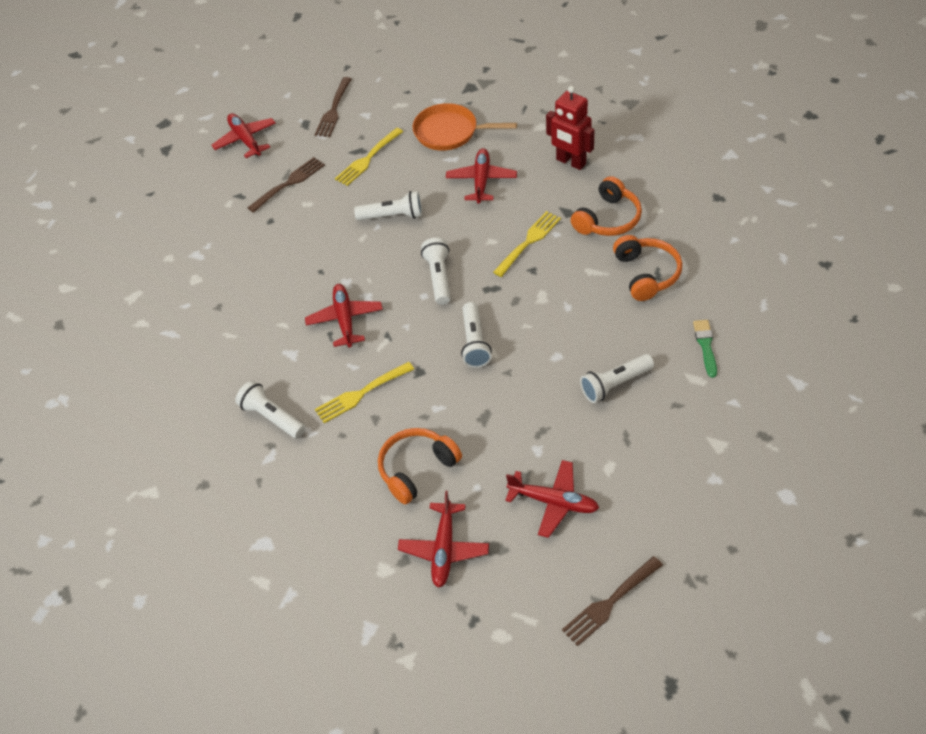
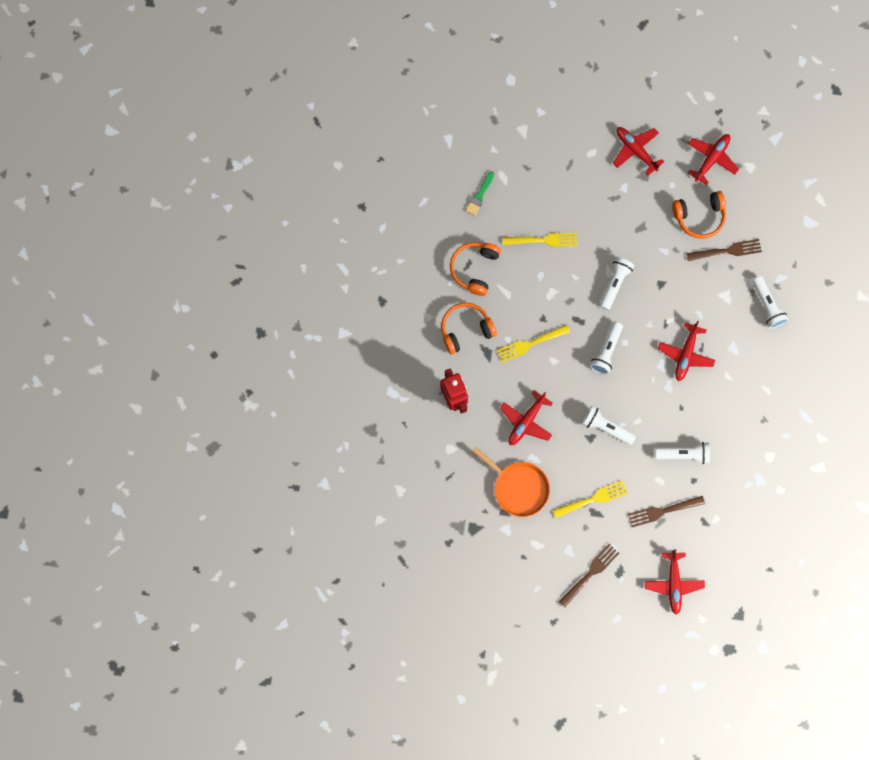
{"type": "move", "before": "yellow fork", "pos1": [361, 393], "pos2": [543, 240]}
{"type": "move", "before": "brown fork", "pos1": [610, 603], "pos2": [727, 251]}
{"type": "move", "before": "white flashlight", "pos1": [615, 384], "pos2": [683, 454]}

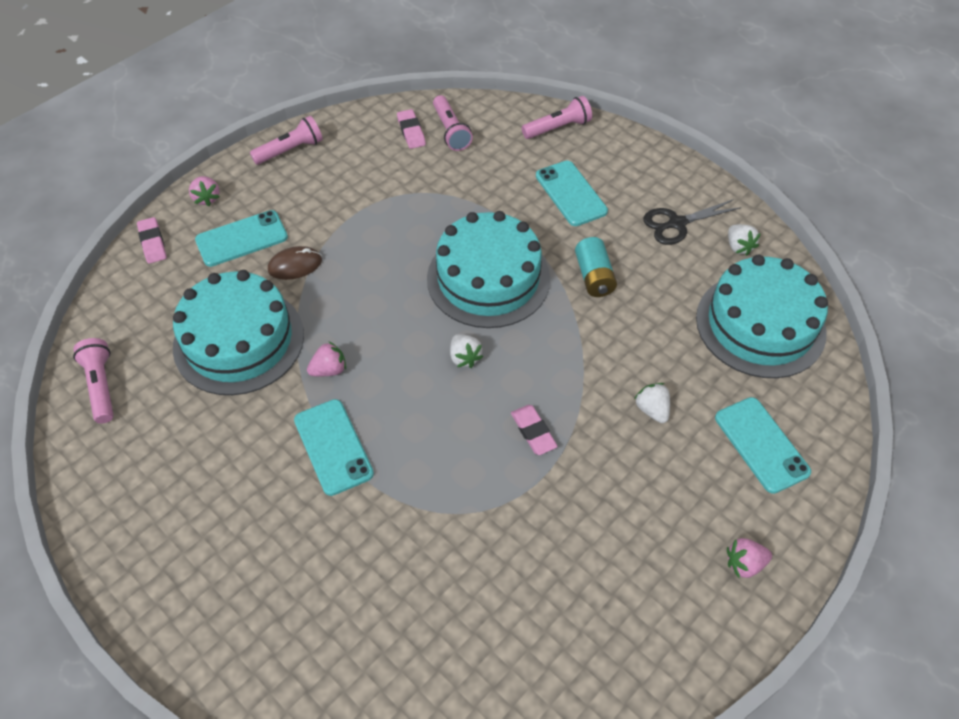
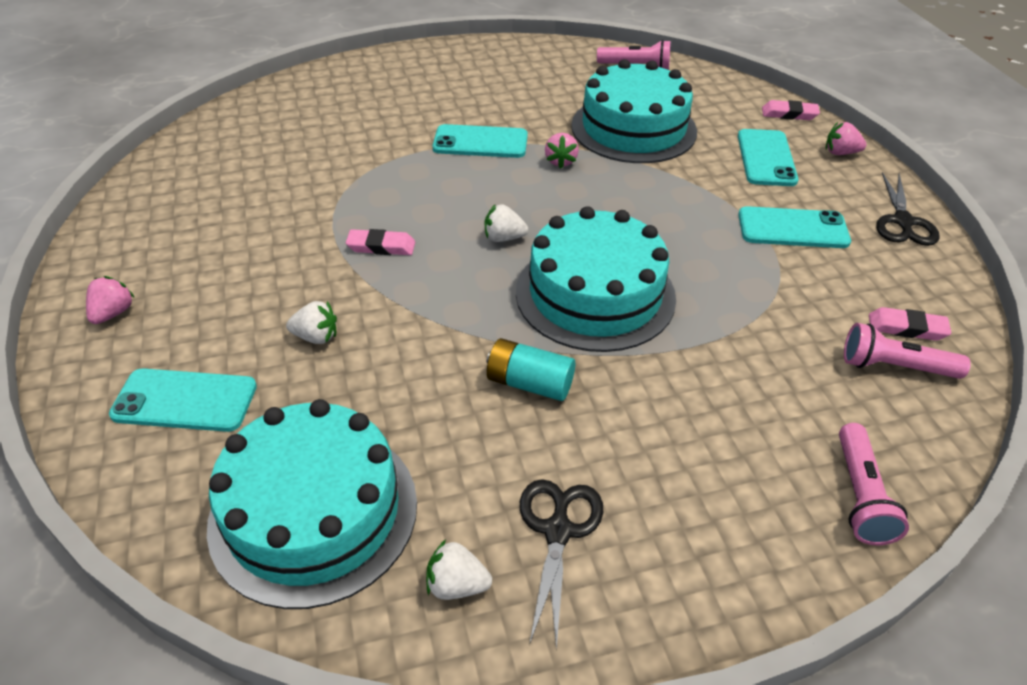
{"type": "delete", "before": "brown mouse", "pos1": [295, 265]}
{"type": "move", "before": "turquoise phone", "pos1": [571, 193], "pos2": [793, 228]}
{"type": "replace", "before": "pink flashlight", "after": "black scissors", "pos1": [290, 150], "pos2": [903, 222]}

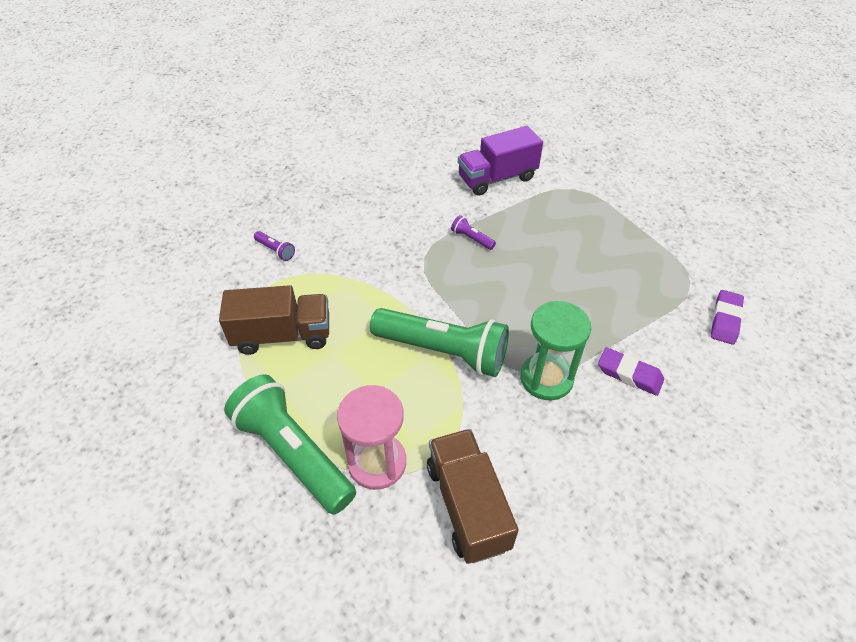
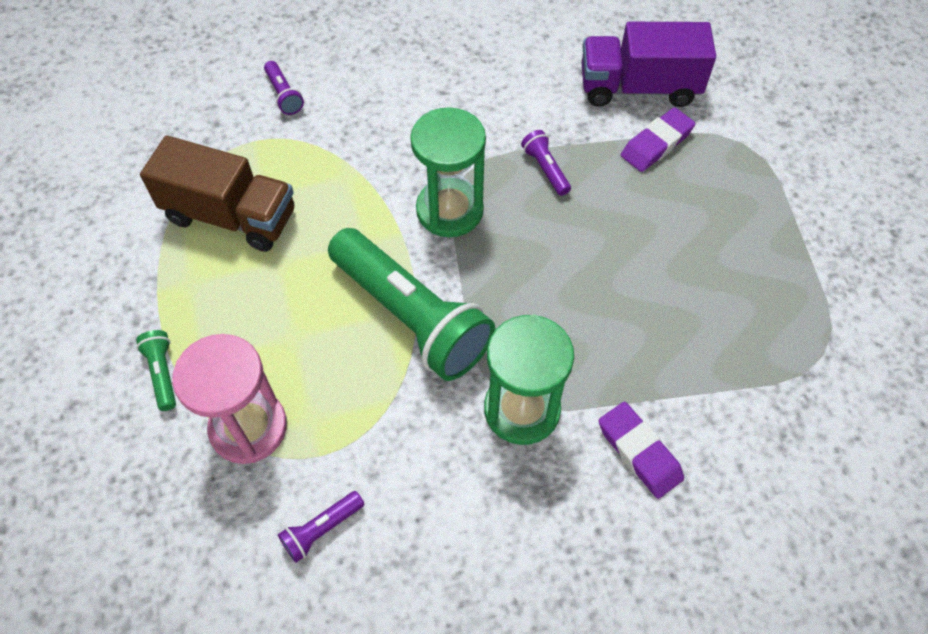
{"type": "insert", "after": "green hourglass", "pos2": [449, 210]}
{"type": "move", "before": "purple eraser", "pos1": [725, 320], "pos2": [656, 144]}
{"type": "replace", "before": "brown truck", "after": "purple flashlight", "pos1": [467, 505], "pos2": [322, 529]}
{"type": "resize", "before": "green flashlight", "pos1": [293, 453], "pos2": [162, 373], "scale": 0.4}

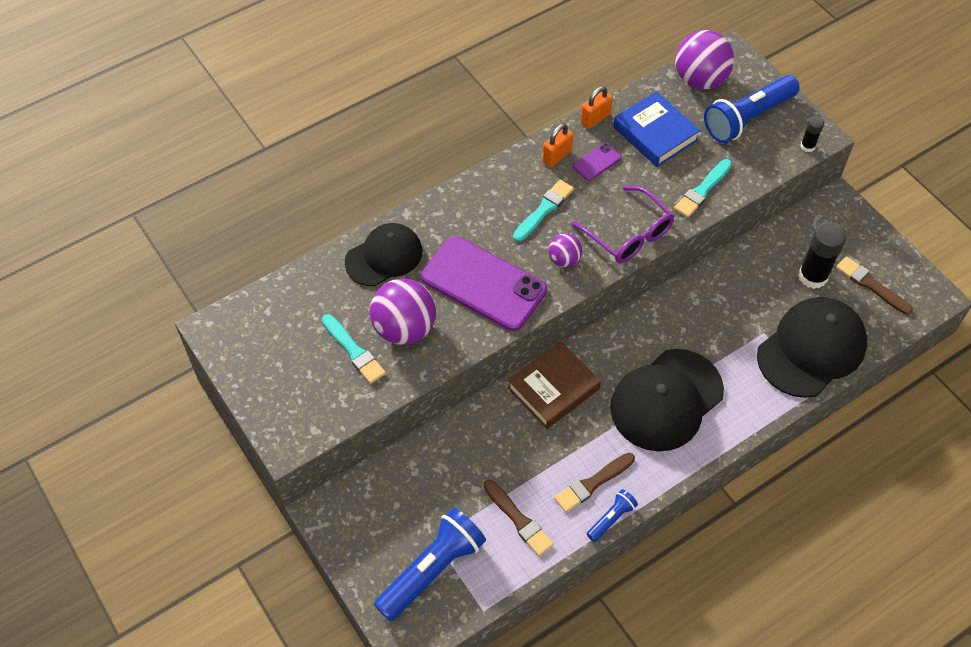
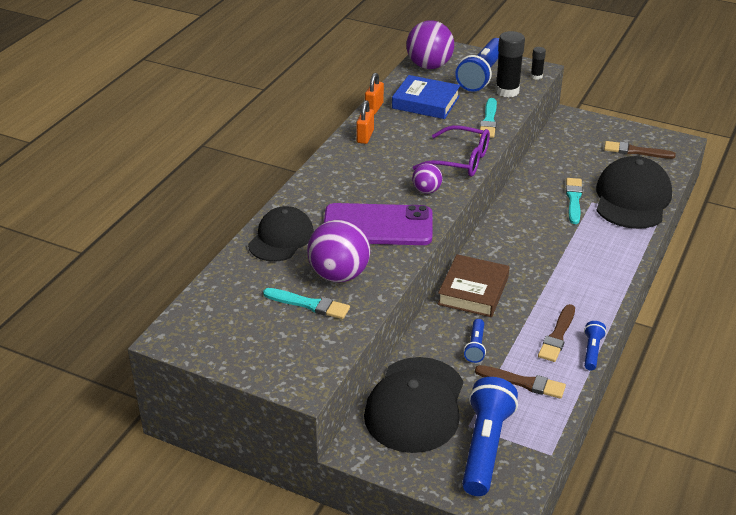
{"type": "delete", "before": "purple phone", "pos1": [597, 162]}
{"type": "insert", "after": "blue flashlight", "pos2": [475, 346]}
{"type": "move", "before": "turquoise brush", "pos1": [543, 210], "pos2": [574, 200]}
{"type": "move", "before": "black cap", "pos1": [666, 400], "pos2": [415, 405]}
{"type": "move", "before": "black glue stick", "pos1": [813, 276], "pos2": [507, 91]}

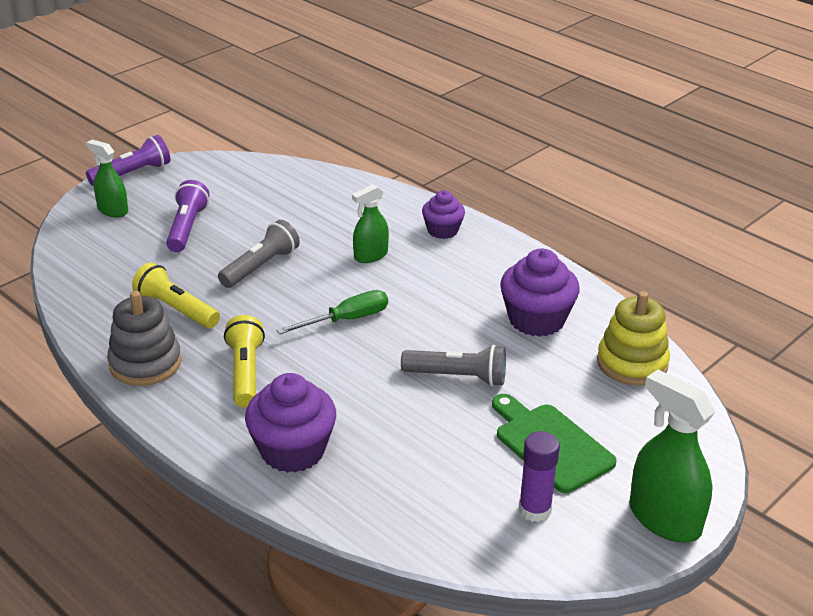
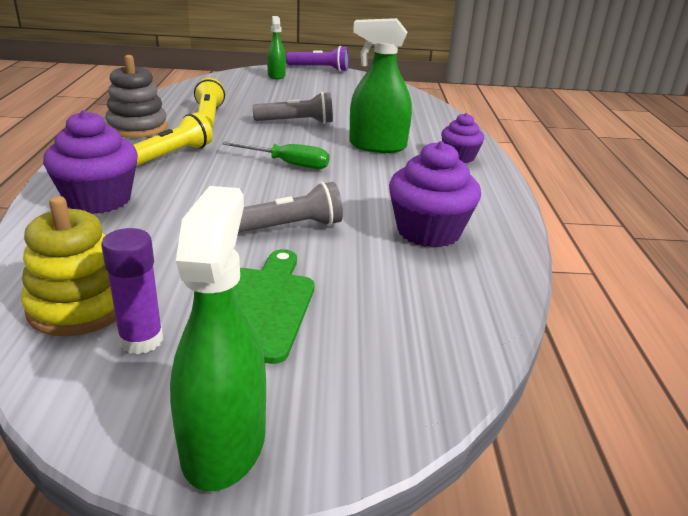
{"type": "delete", "before": "purple flashlight", "pos1": [187, 228]}
{"type": "move", "before": "yellow stacking toy", "pos1": [632, 363], "pos2": [79, 306]}
{"type": "rotate", "before": "grey flashlight", "pos1": [457, 377], "pos2": [289, 227], "turn": -75}
{"type": "resize", "before": "green spray bottle", "pos1": [370, 255], "pos2": [377, 146], "scale": 1.63}

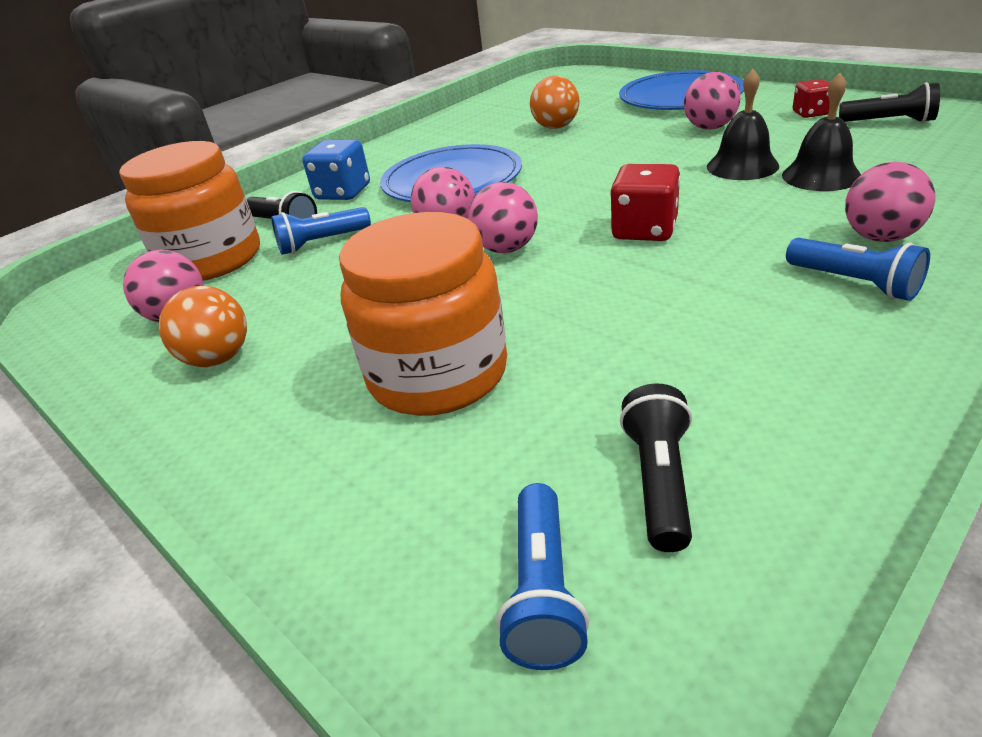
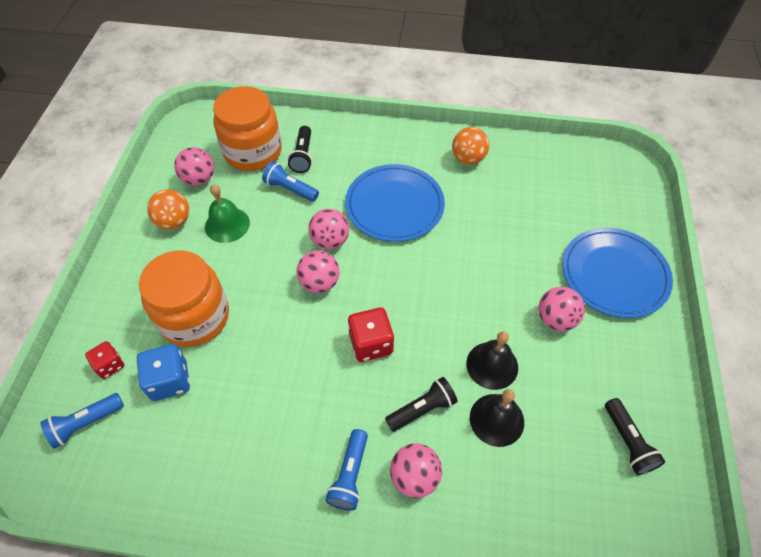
{"type": "insert", "after": "green bell", "pos2": [227, 224]}
{"type": "move", "before": "blue dice", "pos1": [343, 193], "pos2": [170, 381]}
{"type": "move", "before": "orange ball", "pos1": [556, 127], "pos2": [468, 159]}
{"type": "move", "before": "black flashlight", "pos1": [659, 481], "pos2": [422, 409]}
{"type": "move", "before": "red dice", "pos1": [810, 113], "pos2": [110, 365]}

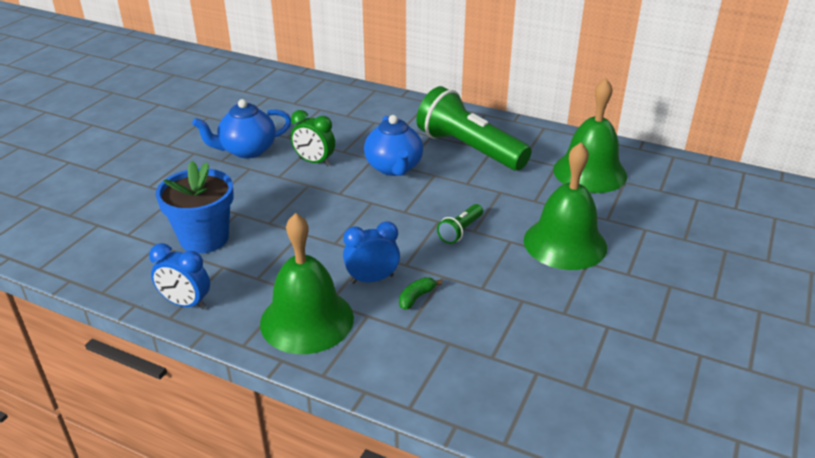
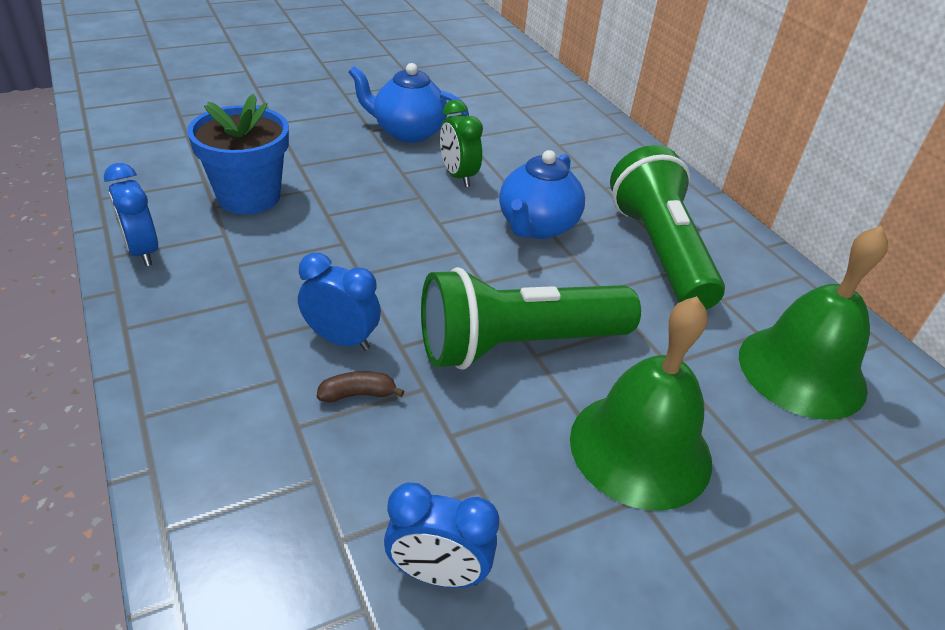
{"type": "delete", "before": "green bell", "pos1": [307, 320]}
{"type": "insert", "after": "blue clock", "pos2": [437, 573]}
{"type": "recolor", "before": "green banana", "after": "brown banana", "pos1": [416, 297], "pos2": [358, 394]}
{"type": "resize", "before": "green flashlight", "pos1": [460, 231], "pos2": [518, 345], "scale": 2.31}

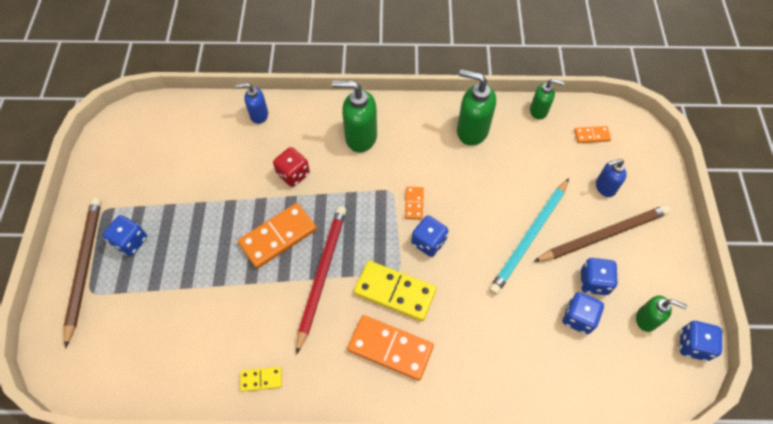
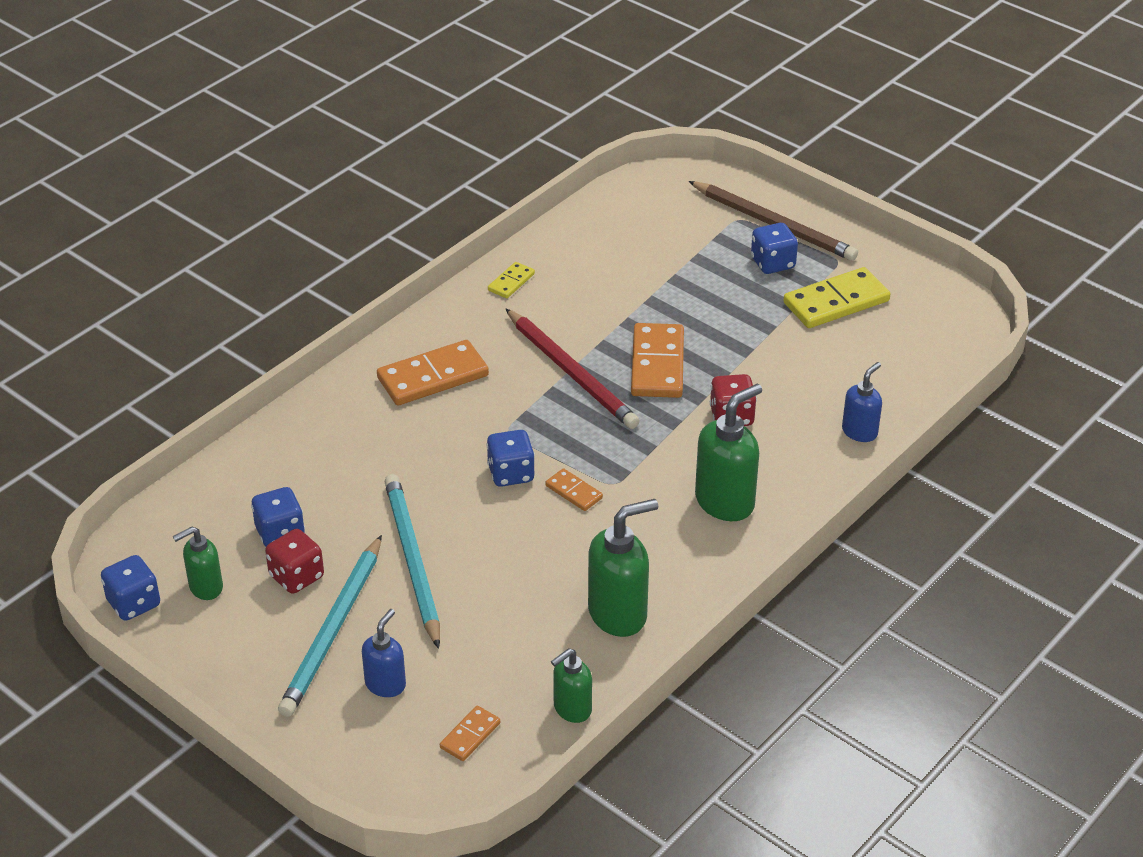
{"type": "move", "before": "yellow domino", "pos1": [395, 292], "pos2": [836, 302]}
{"type": "recolor", "before": "brown pencil", "after": "turquoise pencil", "pos1": [603, 235], "pos2": [333, 630]}
{"type": "recolor", "before": "blue dice", "after": "red dice", "pos1": [594, 282], "pos2": [296, 576]}

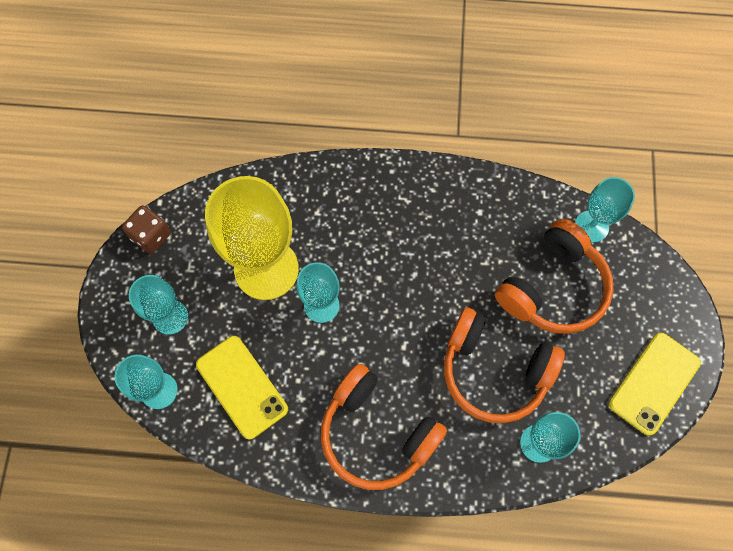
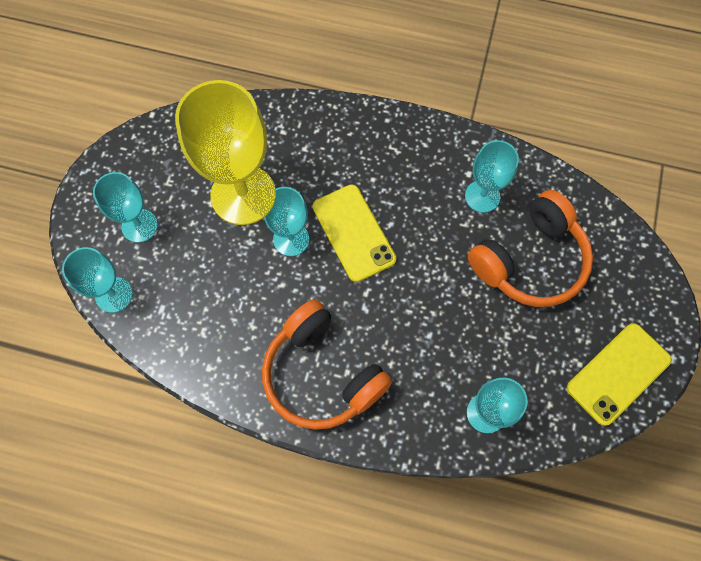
{"type": "delete", "before": "brown dice", "pos1": [151, 236]}
{"type": "delete", "before": "orange headphones", "pos1": [494, 371]}
{"type": "move", "before": "yellow phone", "pos1": [242, 386], "pos2": [353, 233]}
{"type": "move", "before": "turquoise goblet", "pos1": [591, 226], "pos2": [482, 196]}

